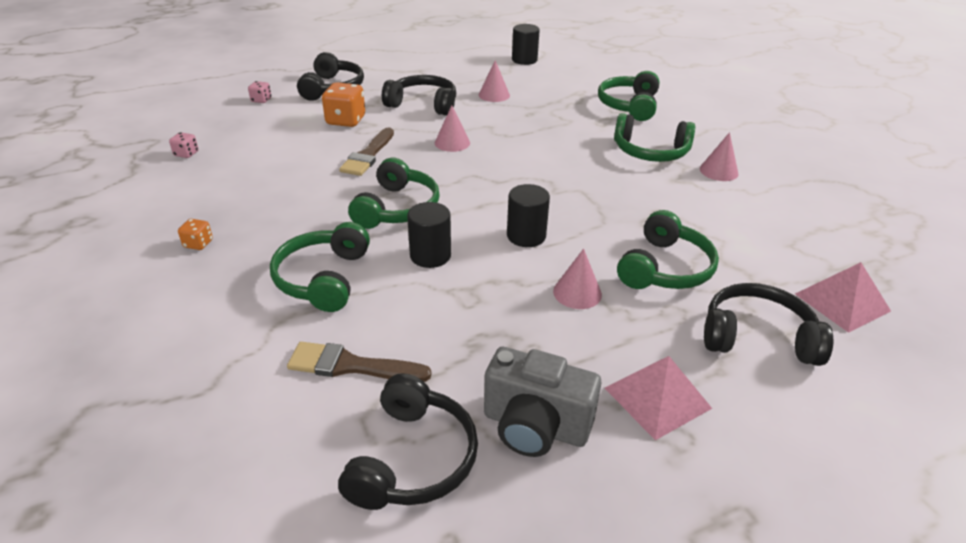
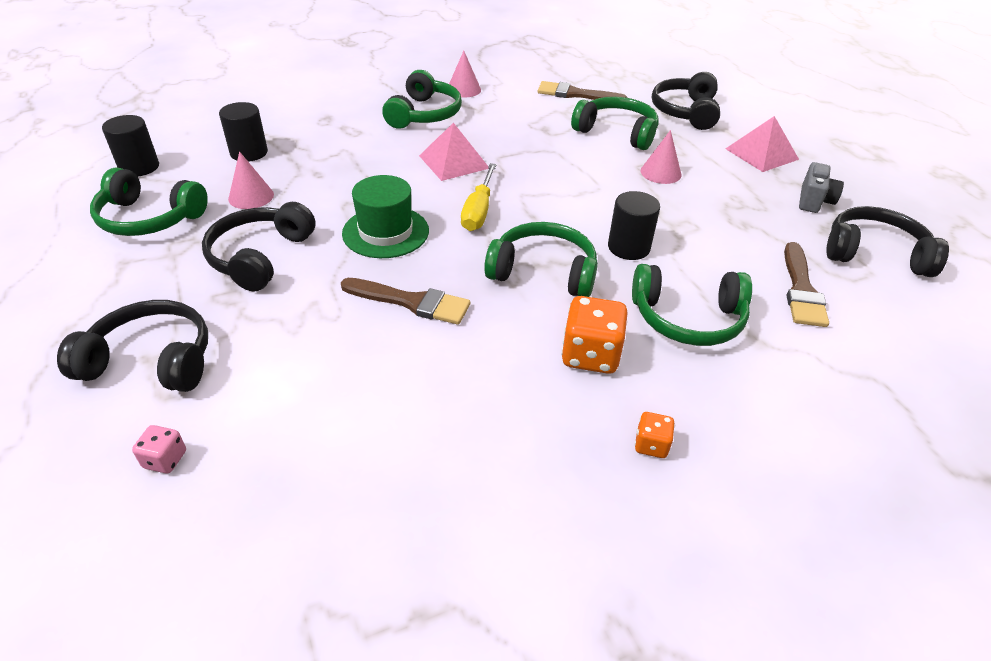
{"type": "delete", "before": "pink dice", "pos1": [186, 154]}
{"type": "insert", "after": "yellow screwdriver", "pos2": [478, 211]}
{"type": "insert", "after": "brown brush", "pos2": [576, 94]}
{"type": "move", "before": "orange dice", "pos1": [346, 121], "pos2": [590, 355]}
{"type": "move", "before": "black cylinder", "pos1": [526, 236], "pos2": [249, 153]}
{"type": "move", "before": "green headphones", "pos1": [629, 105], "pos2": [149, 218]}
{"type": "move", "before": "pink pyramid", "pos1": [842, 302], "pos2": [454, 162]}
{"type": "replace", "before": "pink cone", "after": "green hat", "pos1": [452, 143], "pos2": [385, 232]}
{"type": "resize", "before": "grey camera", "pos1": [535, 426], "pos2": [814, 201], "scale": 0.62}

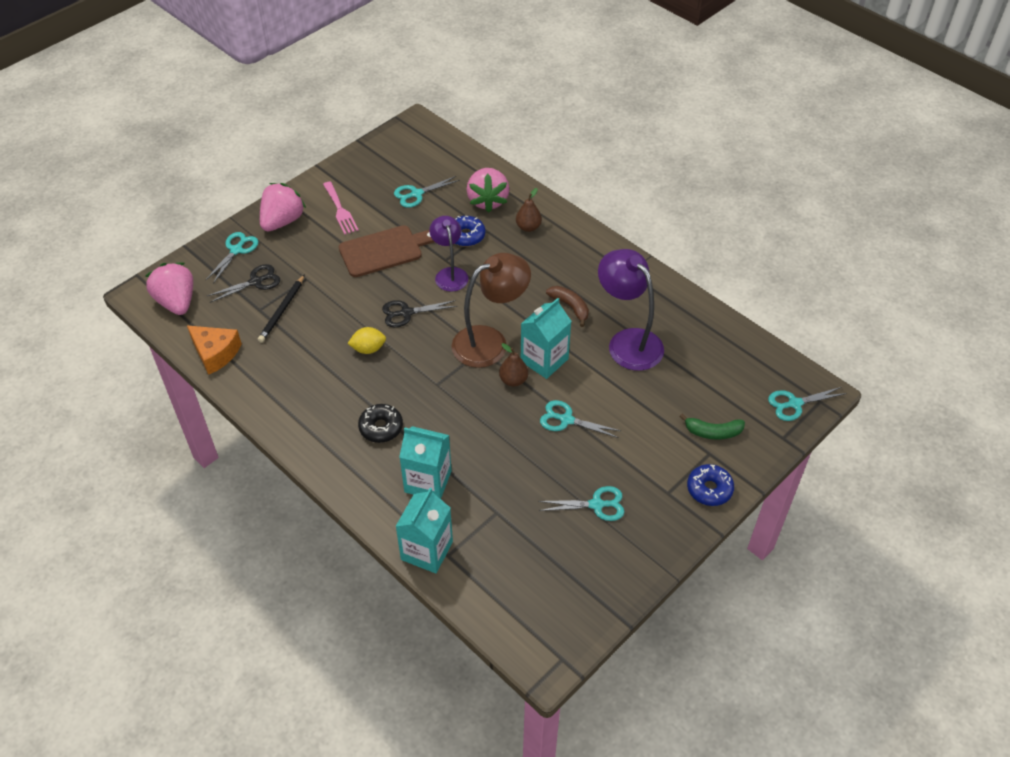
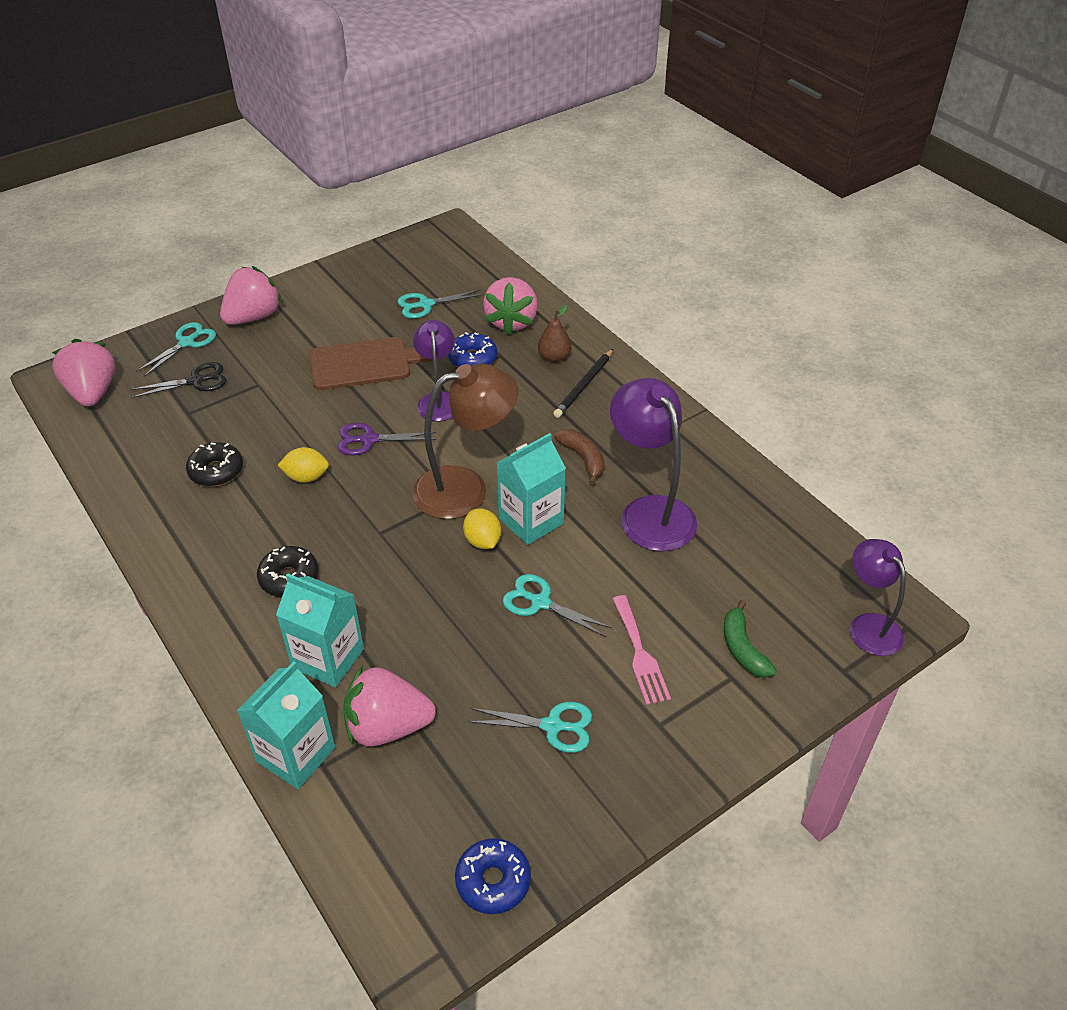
{"type": "delete", "before": "orange cheese", "pos1": [215, 353]}
{"type": "insert", "after": "black donut", "pos2": [216, 471]}
{"type": "insert", "after": "pink strawberry", "pos2": [387, 726]}
{"type": "move", "before": "black pencil", "pos1": [282, 310], "pos2": [584, 385]}
{"type": "move", "before": "pink fork", "pos1": [340, 210], "pos2": [640, 654]}
{"type": "move", "before": "blue donut", "pos1": [709, 489], "pos2": [493, 881]}
{"type": "replace", "before": "brown pear", "after": "yellow lemon", "pos1": [513, 380], "pos2": [482, 541]}
{"type": "replace", "before": "turquoise scissors", "after": "purple lamp", "pos1": [794, 404], "pos2": [868, 625]}
{"type": "recolor", "before": "black scissors", "after": "purple scissors", "pos1": [406, 313], "pos2": [369, 440]}
{"type": "rotate", "before": "green banana", "pos1": [713, 432], "pos2": [742, 648], "turn": 60}

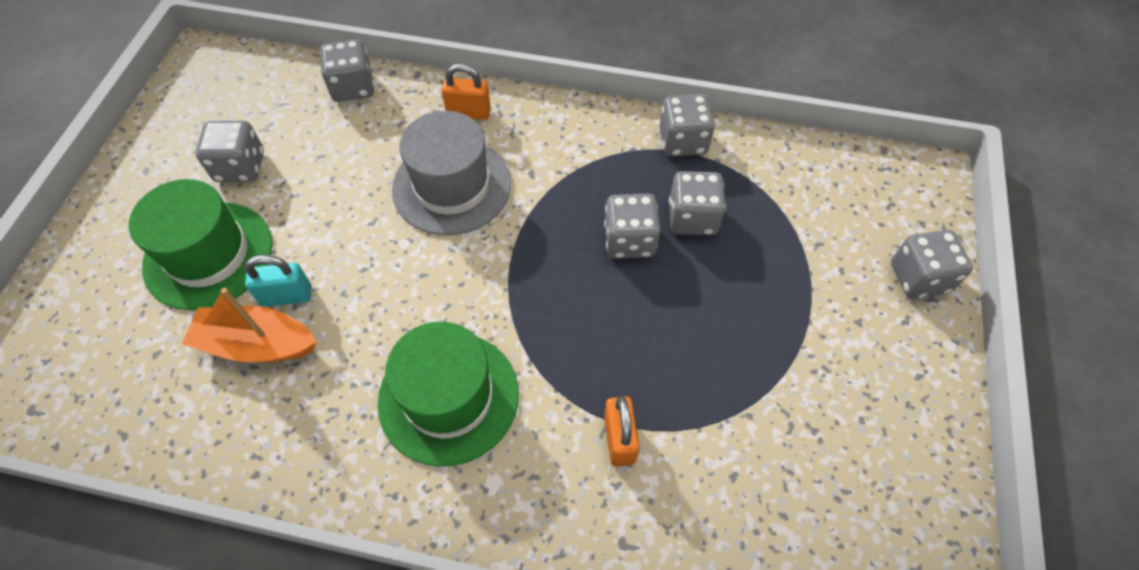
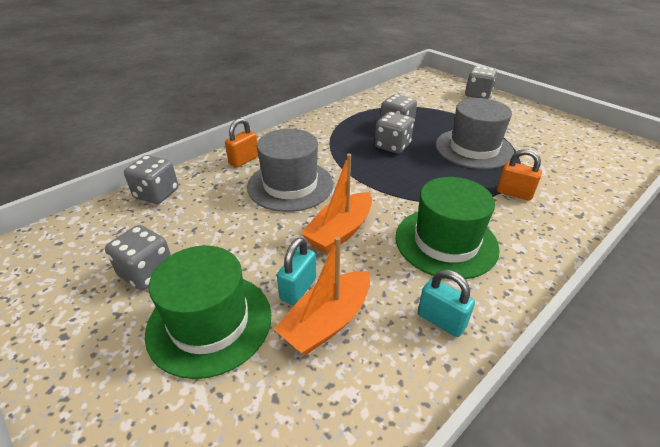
{"type": "delete", "before": "grey dice", "pos1": [683, 141]}
{"type": "insert", "after": "orange boat", "pos2": [340, 232]}
{"type": "insert", "after": "turquoise padlock", "pos2": [441, 320]}
{"type": "insert", "after": "grey hat", "pos2": [473, 148]}

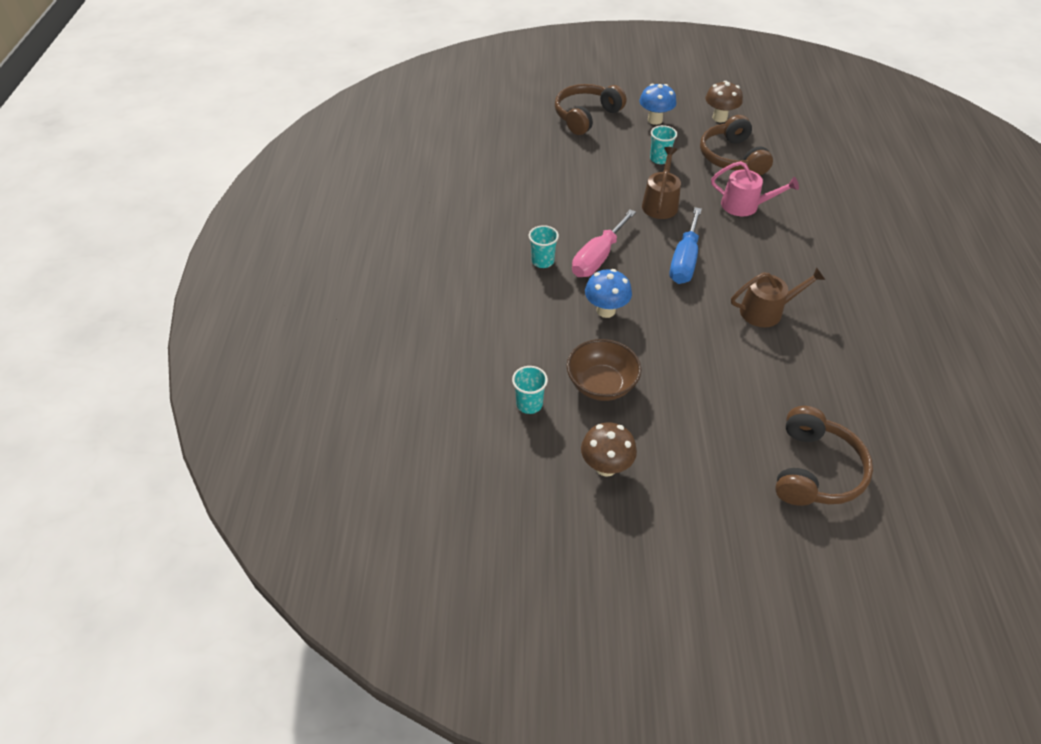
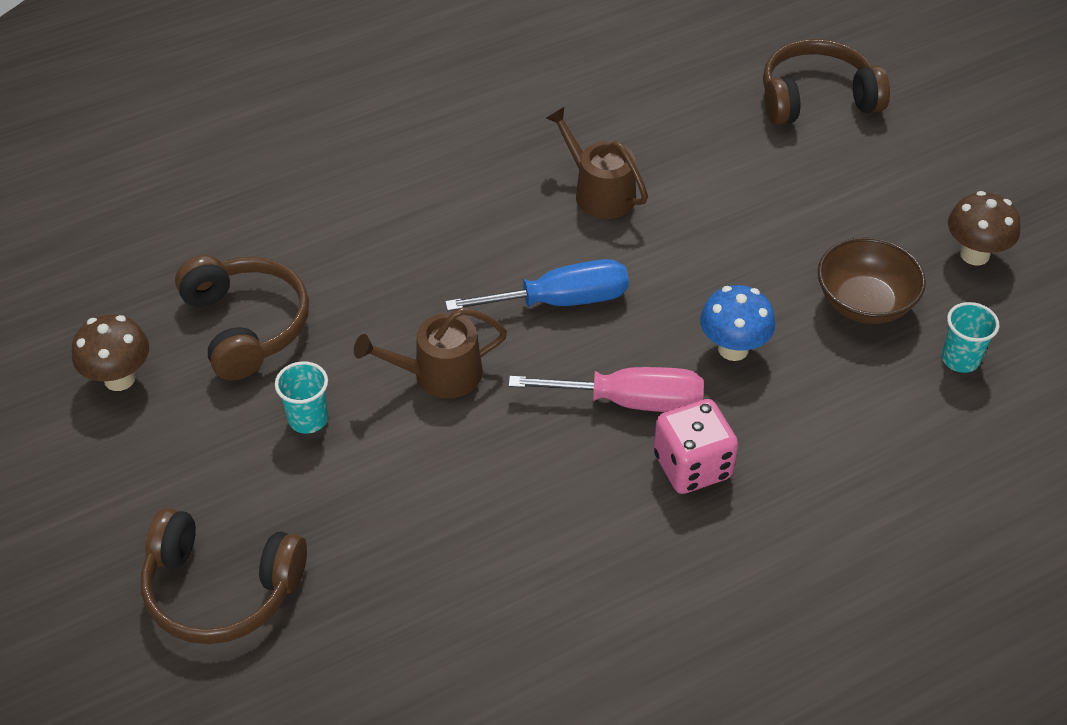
{"type": "delete", "before": "blue mushroom", "pos1": [655, 120]}
{"type": "delete", "before": "pink watering can", "pos1": [744, 205]}
{"type": "replace", "before": "turquoise cup", "after": "pink dice", "pos1": [542, 261], "pos2": [692, 466]}
{"type": "rotate", "before": "brown headphones", "pos1": [731, 158], "pos2": [247, 325], "turn": -75}

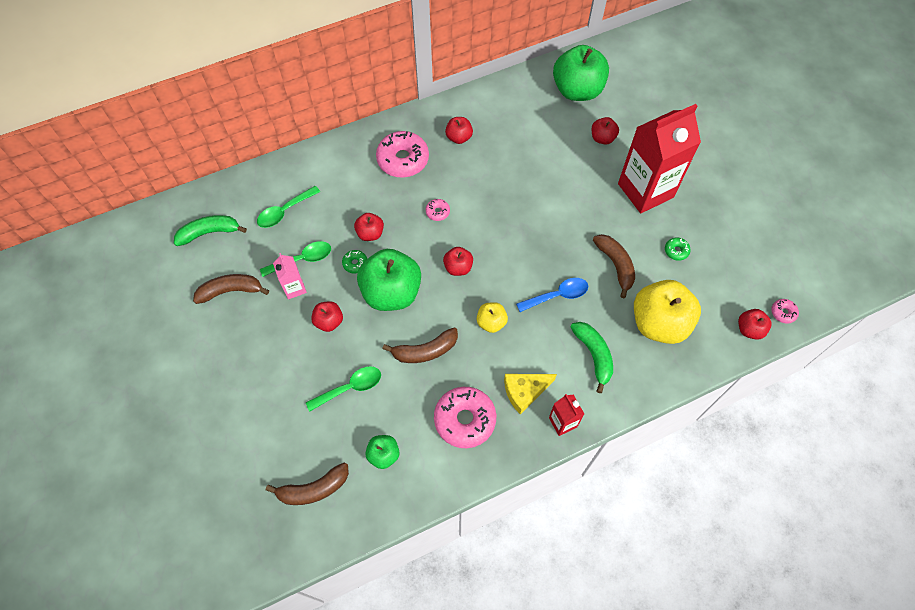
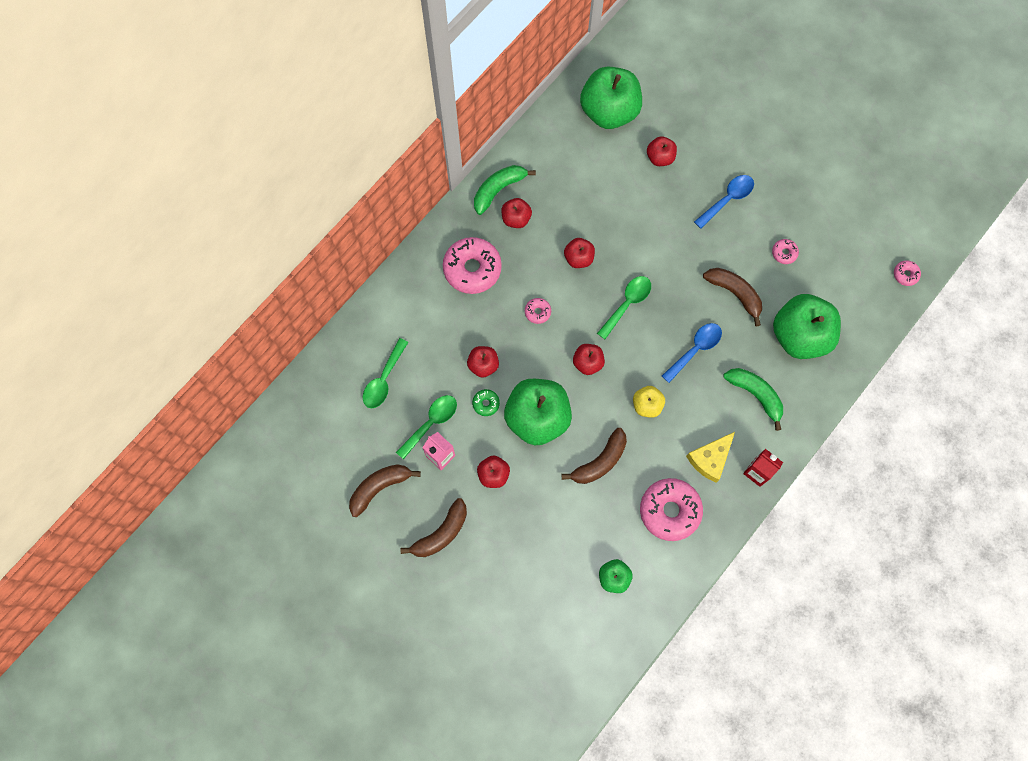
{"type": "move", "before": "green banana", "pos1": [209, 232], "pos2": [498, 189]}
{"type": "move", "before": "brown banana", "pos1": [313, 489], "pos2": [441, 533]}
{"type": "move", "before": "green spoon", "pos1": [350, 388], "pos2": [627, 304]}
{"type": "move", "before": "red apple", "pos1": [749, 329], "pos2": [578, 258]}
{"type": "replace", "before": "red carton", "after": "blue spoon", "pos1": [645, 190], "pos2": [727, 199]}
{"type": "recolor", "before": "yellow apple", "after": "green apple", "pos1": [659, 323], "pos2": [800, 335]}
{"type": "recolor", "before": "green donut", "after": "pink donut", "pos1": [676, 251], "pos2": [784, 253]}

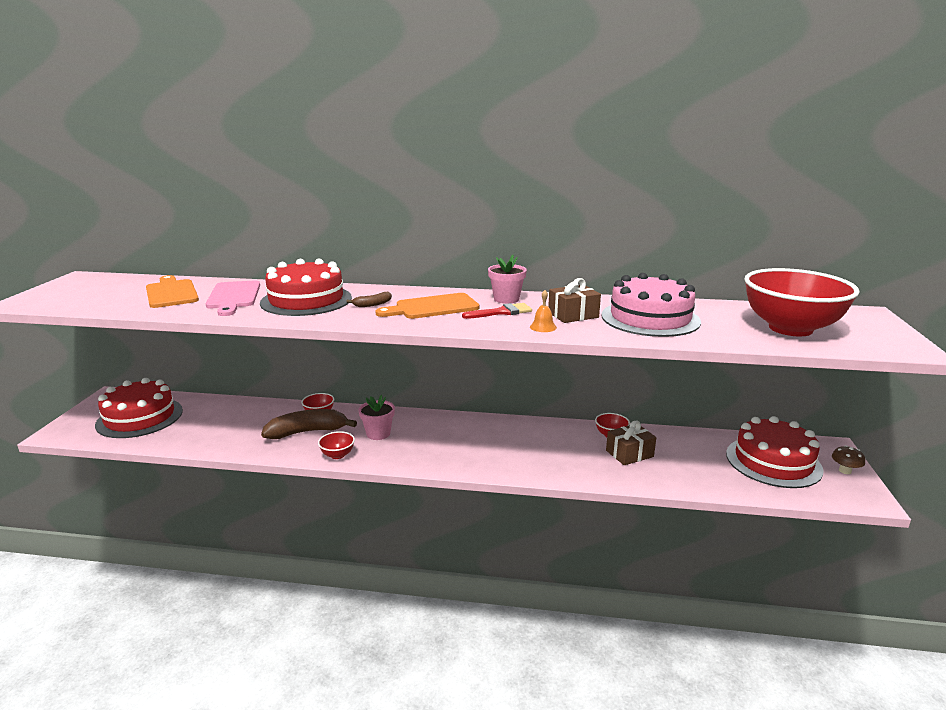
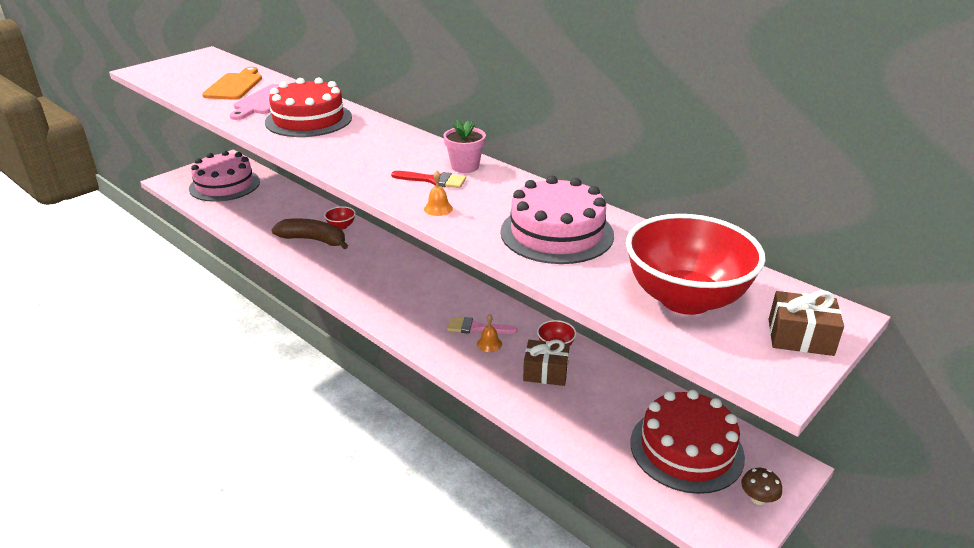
{"type": "delete", "before": "red bowl", "pos1": [337, 455]}
{"type": "delete", "before": "brown banana", "pos1": [372, 304]}
{"type": "delete", "before": "pink flower pot", "pos1": [378, 434]}
{"type": "delete", "before": "orange cutting board", "pos1": [432, 307]}
{"type": "insert", "after": "pink brush", "pos2": [476, 328]}
{"type": "insert", "after": "orange bell", "pos2": [489, 344]}
{"type": "move", "before": "brown gift", "pos1": [573, 315], "pos2": [800, 337]}
{"type": "recolor", "before": "red cake", "after": "pink cake", "pos1": [140, 417], "pos2": [224, 185]}

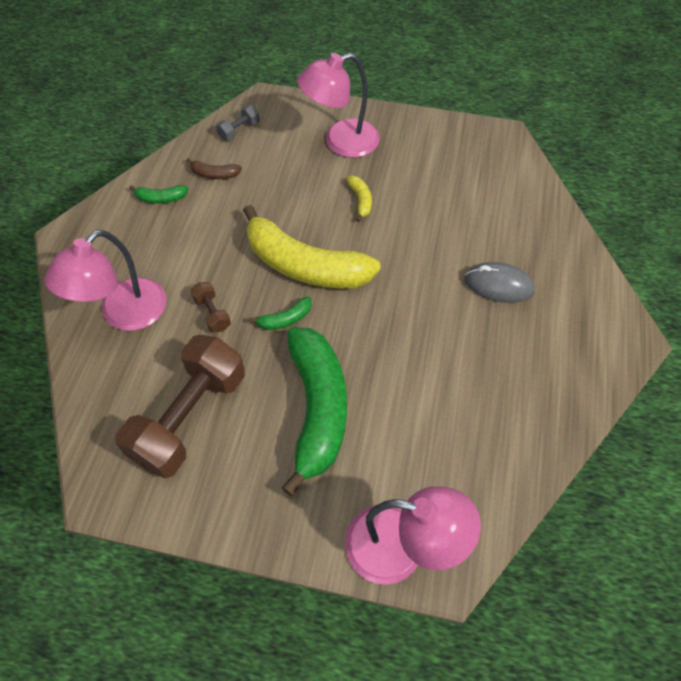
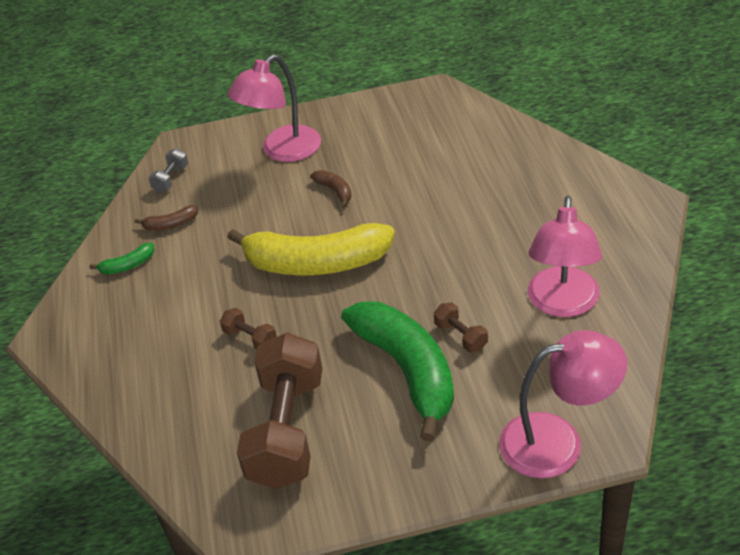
{"type": "delete", "before": "green banana", "pos1": [285, 319]}
{"type": "delete", "before": "grey mouse", "pos1": [498, 285]}
{"type": "insert", "after": "brown dumbbell", "pos2": [460, 336]}
{"type": "move", "before": "pink lamp", "pos1": [124, 314], "pos2": [562, 304]}
{"type": "recolor", "before": "yellow banana", "after": "brown banana", "pos1": [360, 200], "pos2": [335, 191]}

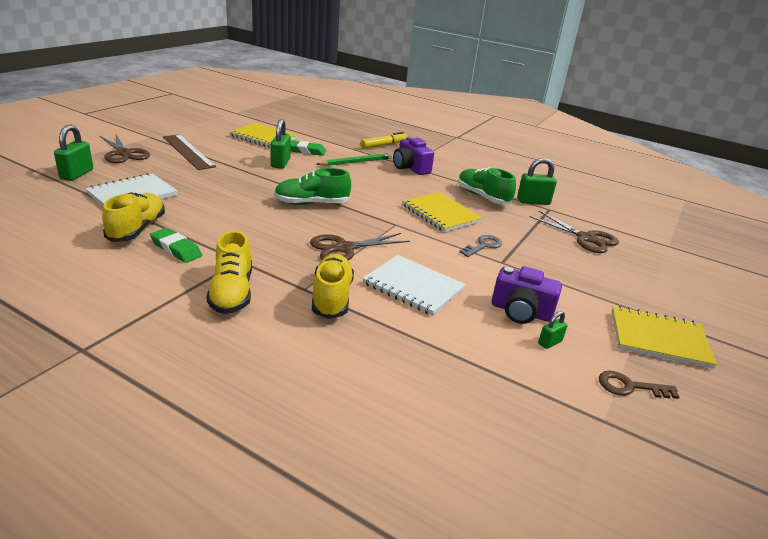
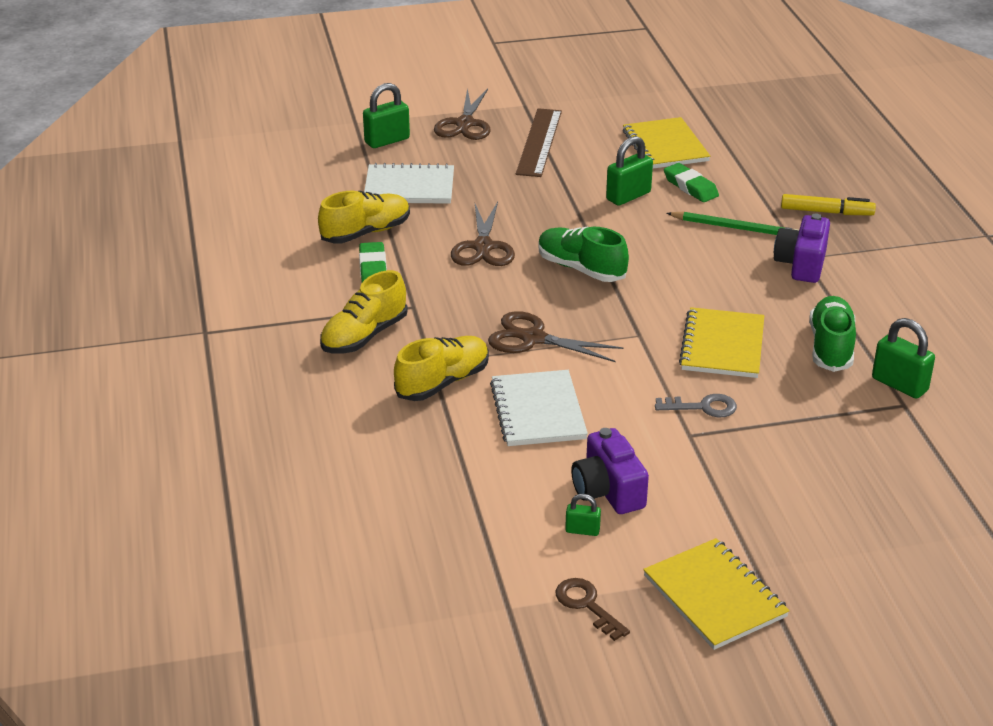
{"type": "move", "before": "brown scissors", "pos1": [585, 238], "pos2": [483, 247]}

